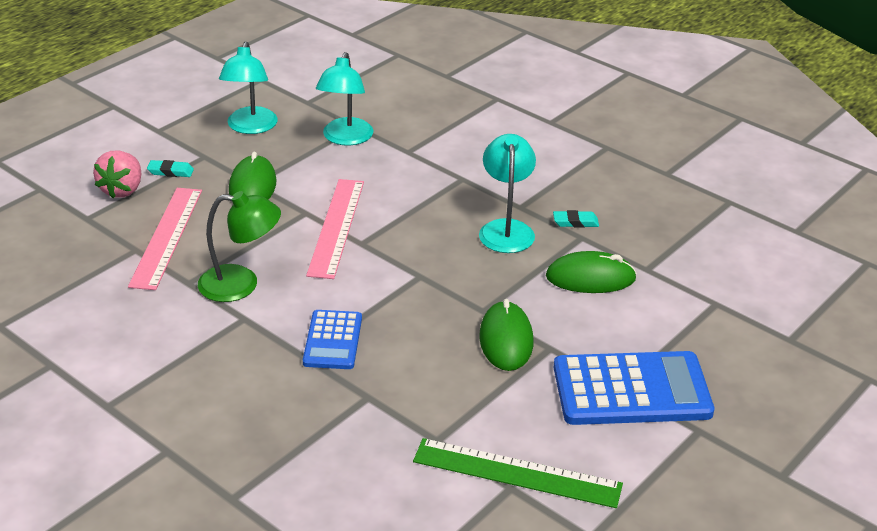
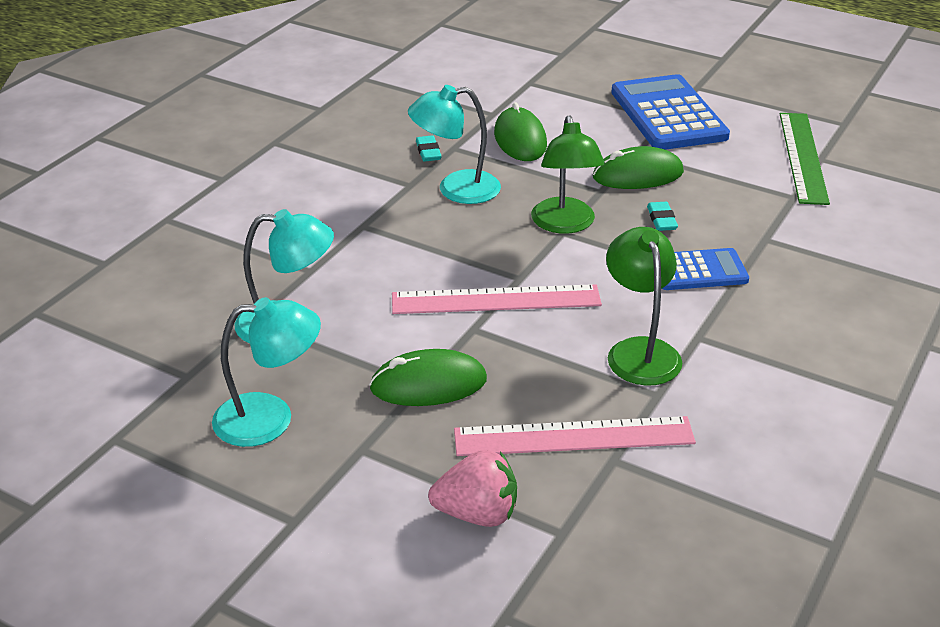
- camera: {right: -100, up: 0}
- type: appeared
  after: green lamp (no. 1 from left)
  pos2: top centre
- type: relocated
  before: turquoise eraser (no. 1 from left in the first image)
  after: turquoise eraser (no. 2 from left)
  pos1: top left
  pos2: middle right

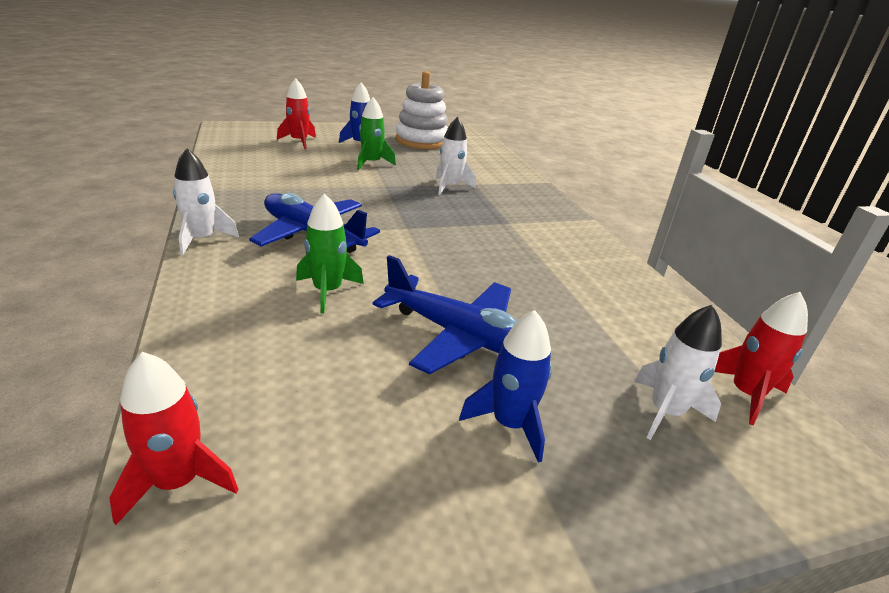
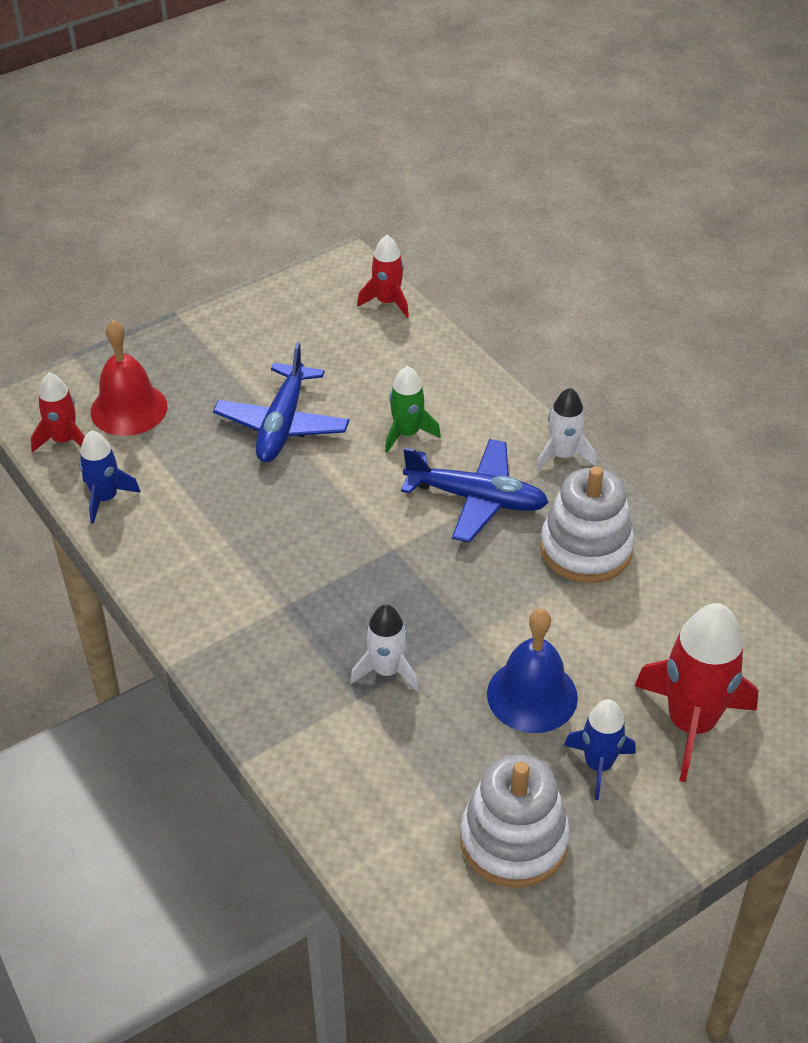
- camera: {right: 165, up: 15}
- type: relocated
  before: blue rocket (no. 2 from left in the first image)
  after: blue rocket (no. 1 from left)
  pos1: centre
  pos2: middle left
- type: exchanged
  before: white rocket (no. 3 from left)
  after: red bell
  pos1: middle right
  pos2: middle left
- type: spun
  before: blue plane (no. 2 from left in the first image)
  pos1: centre
  pos2: centre
  turn: -90
- type: exchanged
  before: green rocket (no. 2 from left)
  after: blue bell
  pos1: top centre
  pos2: centre
- type: appeared
  after: white stacking toy (no. 2 from left)
  pos2: middle right
- type: size
  before: red rocket (no. 2 from left in the first image)
  pos1: top left
  pos2: middle right
  scale: 1.76

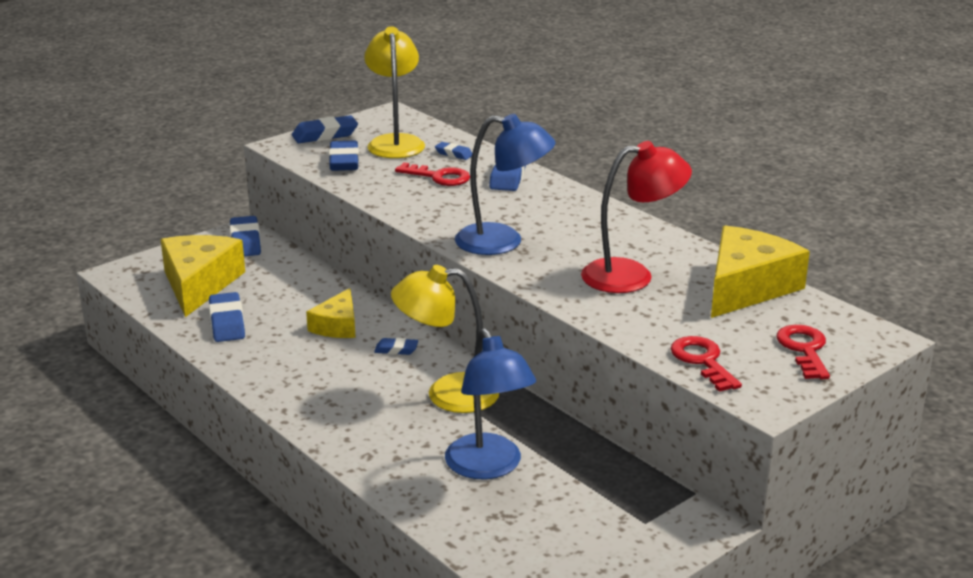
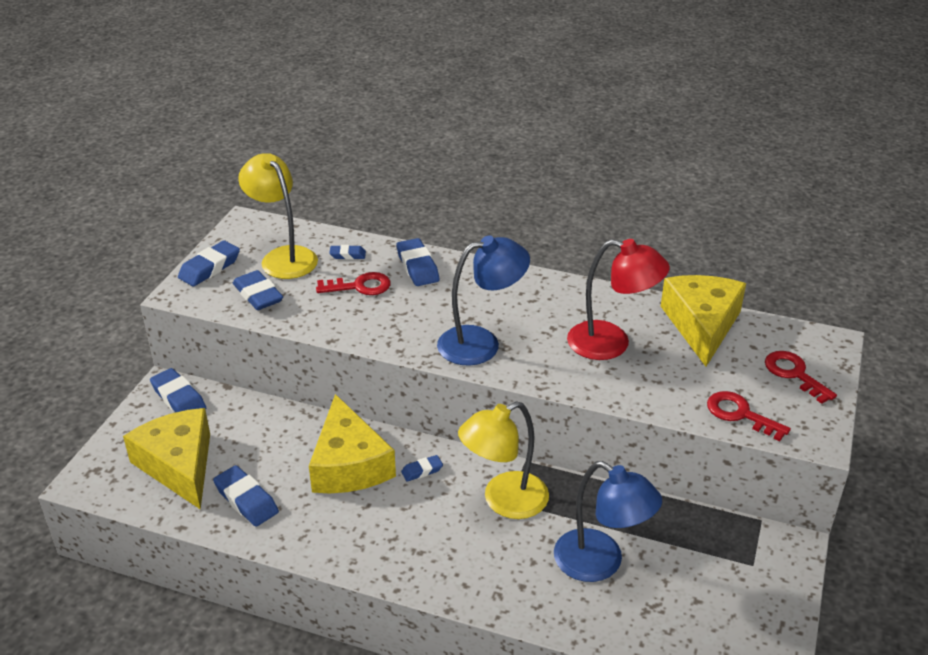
- camera: {right: -30, up: 10}
- type: size
  before: yellow cheese (no. 2 from left)
  pos1: centre
  pos2: bottom centre
  scale: 1.73
- type: spun
  before: red lamp
  pos1: centre
  pos2: centre
  turn: 60

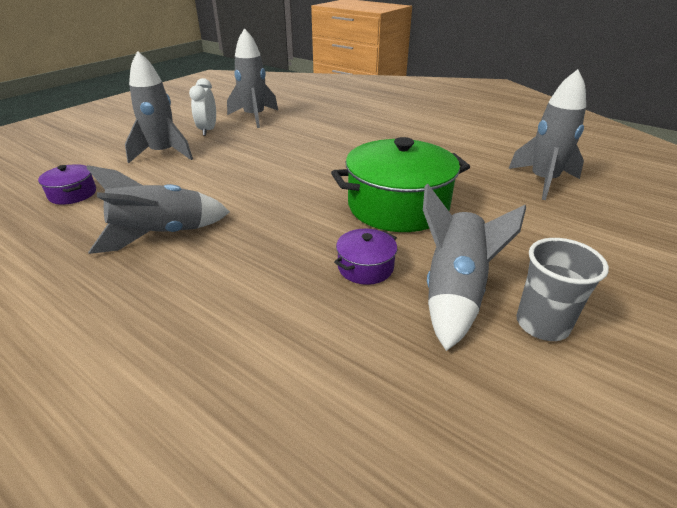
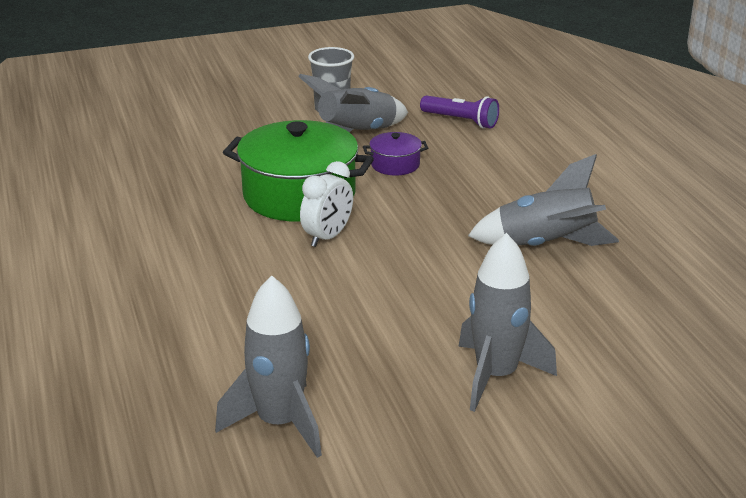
- camera: {right: -145, up: -5}
- type: relocated
  before: white clock
  pos1: top left
  pos2: centre
- type: appeared
  after: purple flashlight
  pos2: top centre
- type: missing
  before: purple pot (no. 1 from left)
  pos1: middle left
- type: missing
  before: grey rocket (no. 5 from left)
  pos1: top right

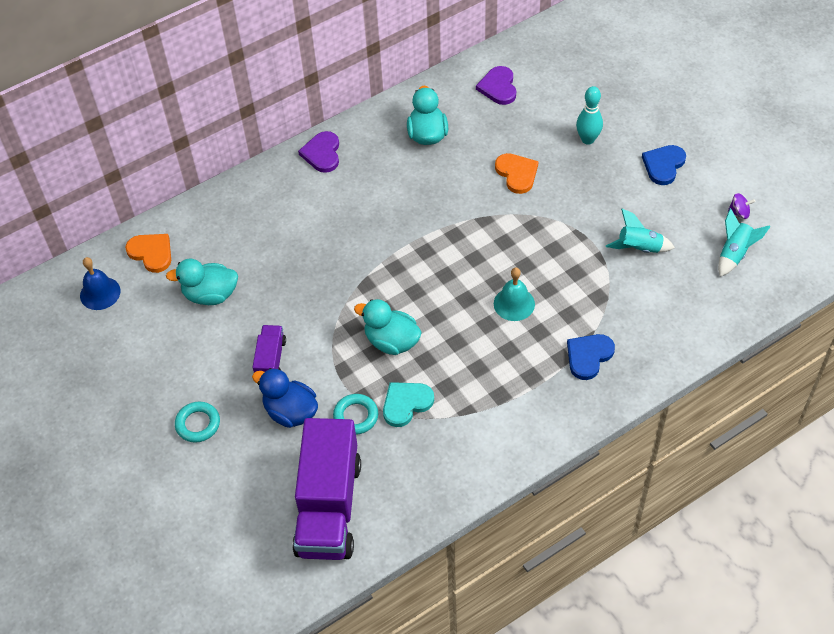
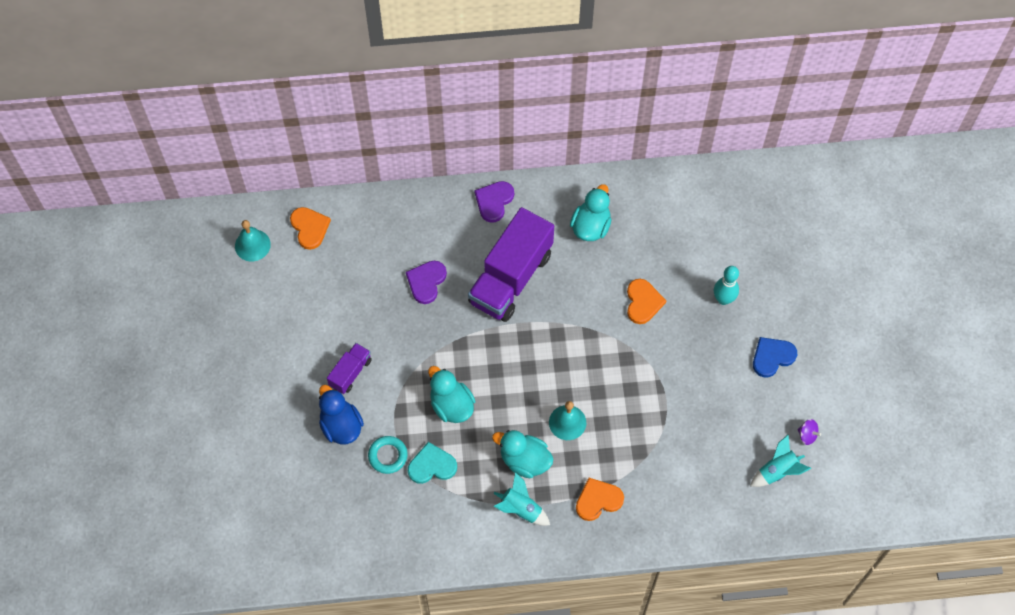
- camera: {right: 25, up: 10}
- type: colour
  before: blue bell
  after: turquoise bell (no. 1 from left)
  pos1: middle left
  pos2: middle left
- type: relocated
  before: purple heart (no. 2 from left in the first image)
  after: purple heart (no. 1 from left)
  pos1: top centre
  pos2: centre
- type: relocated
  before: purple truck (no. 2 from left)
  pos1: bottom centre
  pos2: centre
- type: relocated
  before: turquoise duck (no. 1 from left in the first image)
  after: turquoise duck (no. 2 from left)
  pos1: middle left
  pos2: bottom centre
- type: relocated
  before: turquoise rocket (no. 1 from left)
  pos1: middle right
  pos2: bottom centre
- type: colour
  before: blue heart (no. 1 from left)
  after: orange heart (no. 2 from left)
  pos1: middle right
  pos2: bottom centre
- type: missing
  before: turquoise ring (no. 1 from left)
  pos1: middle left

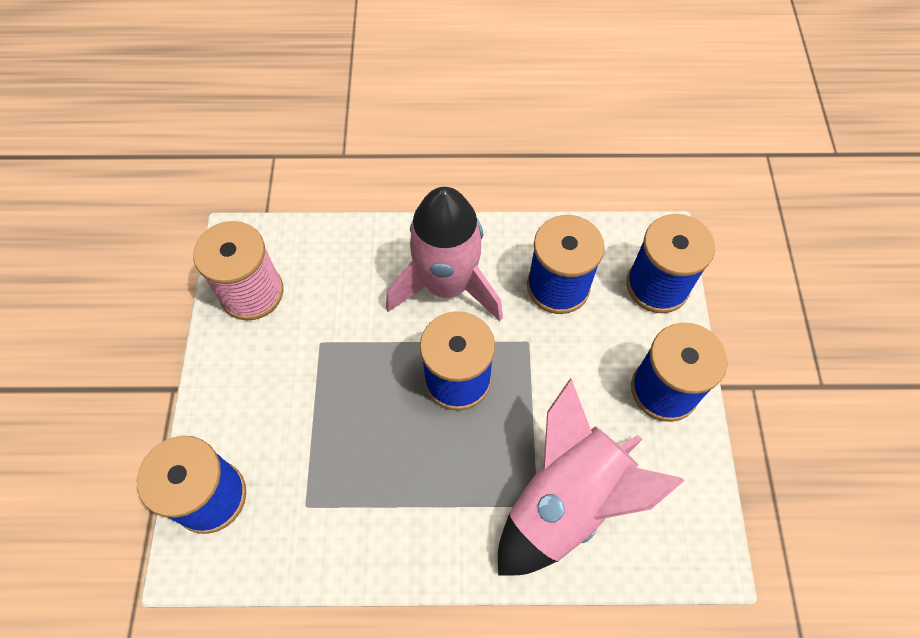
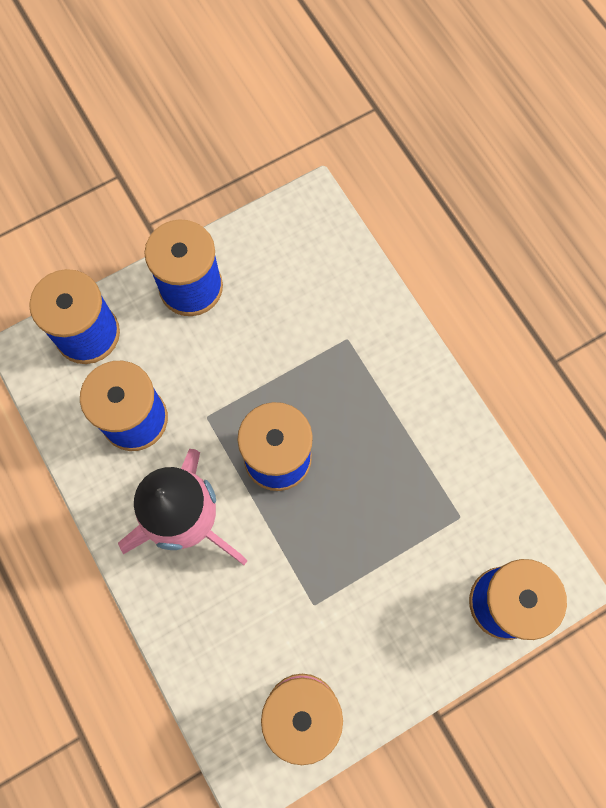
- camera: {right: -120, up: 10}
- type: missing
  before: pink rocket (no. 2 from left)
  pos1: bottom centre

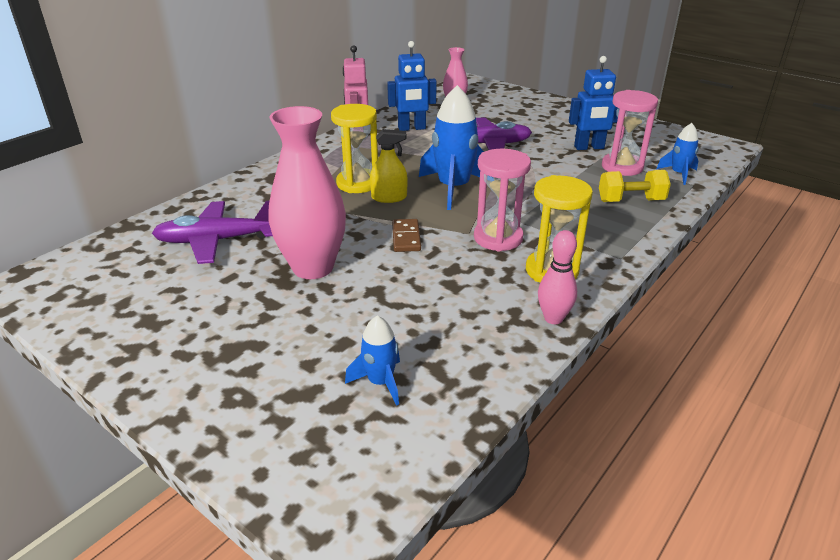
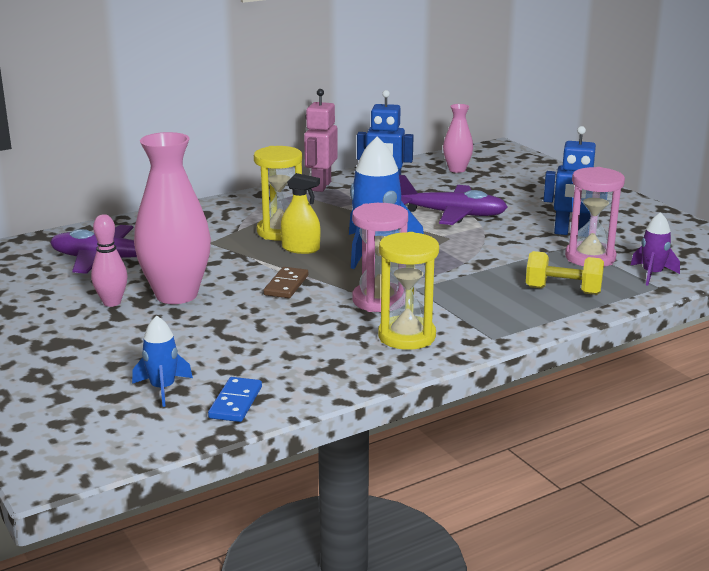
- camera: {right: 20, up: -10}
- type: relocated
  before: pink bowling pin
  pos1: centre
  pos2: middle left
- type: appeared
  after: blue domino
  pos2: bottom left
- type: colour
  before: blue rocket (no. 3 from left)
  after: purple rocket
  pos1: top right
  pos2: middle right

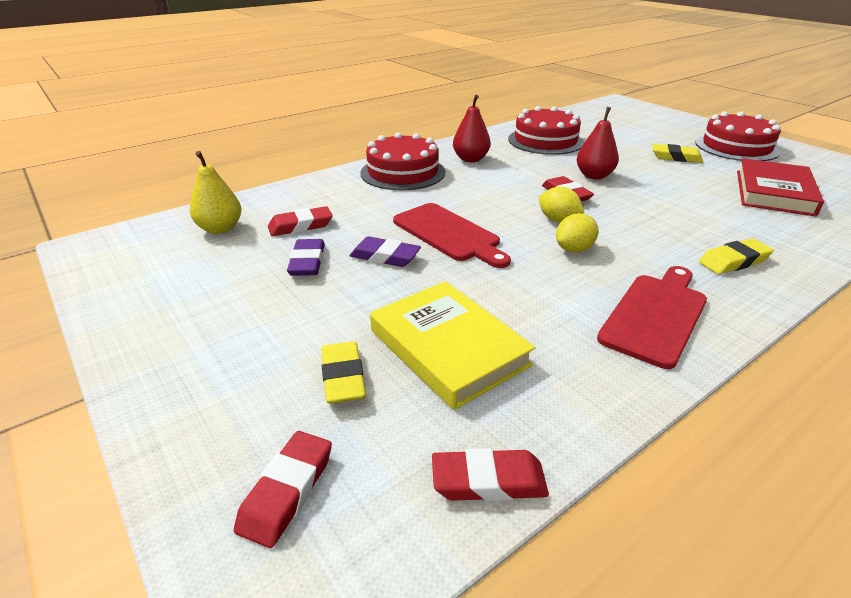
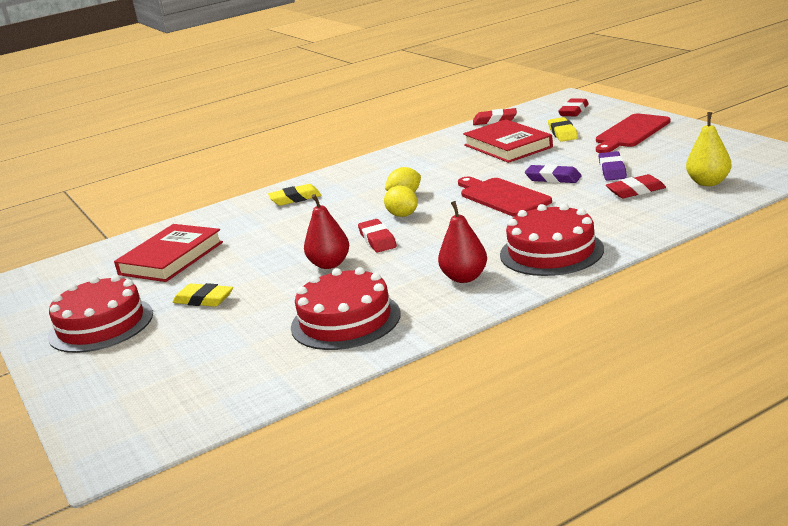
- camera: {right: -170, up: -10}
- type: colour
  before: yellow book
  after: red book (no. 2 from left)
  pos1: centre
  pos2: top centre
- type: relocated
  before: red cutting board (no. 2 from left)
  pos1: middle right
  pos2: top right

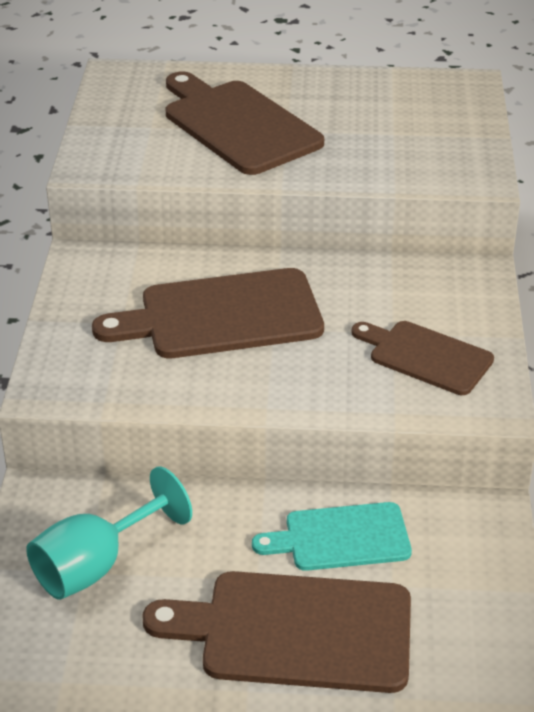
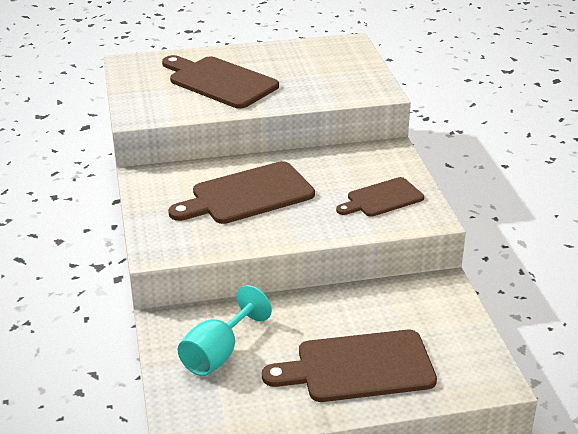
- camera: {right: -15, up: -5}
- type: spun
  before: brown cutting board (no. 4 from left)
  pos1: middle right
  pos2: centre
  turn: -45
- type: missing
  before: turquoise cutting board
  pos1: bottom centre

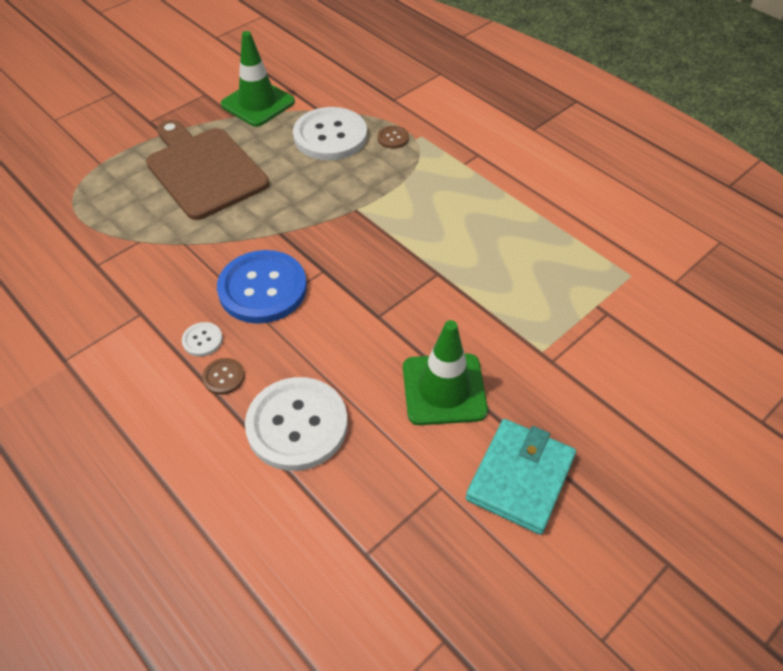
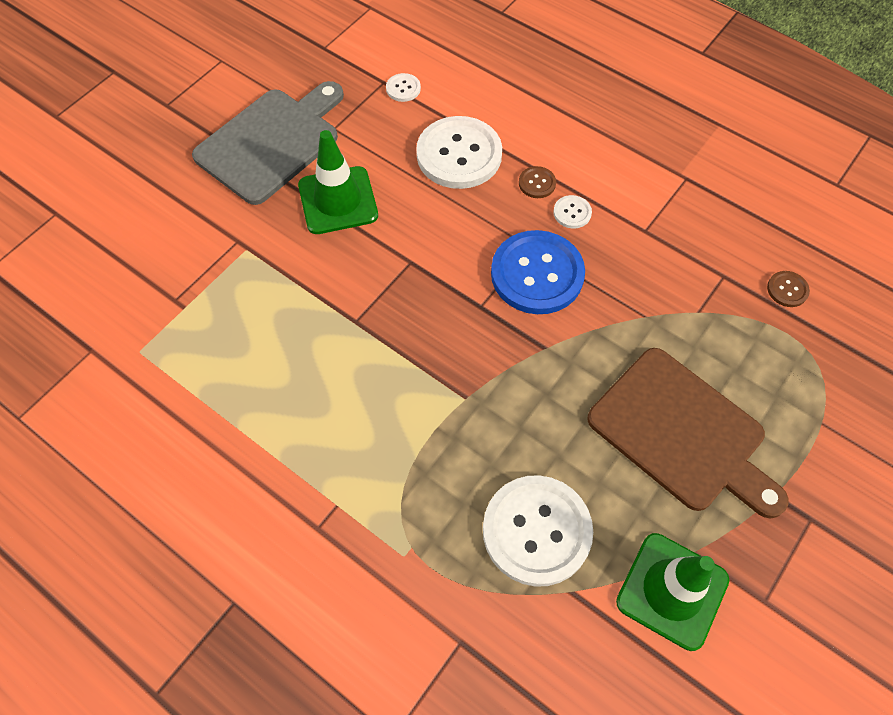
- camera: {right: 170, up: 10}
- type: exchanged
  before: turquoise wallet
  after: grey cutting board
  pos1: bottom centre
  pos2: top left
- type: appeared
  after: white button (no. 1 from left)
  pos2: top centre
- type: relocated
  before: brown button (no. 2 from left)
  pos1: top centre
  pos2: middle right

